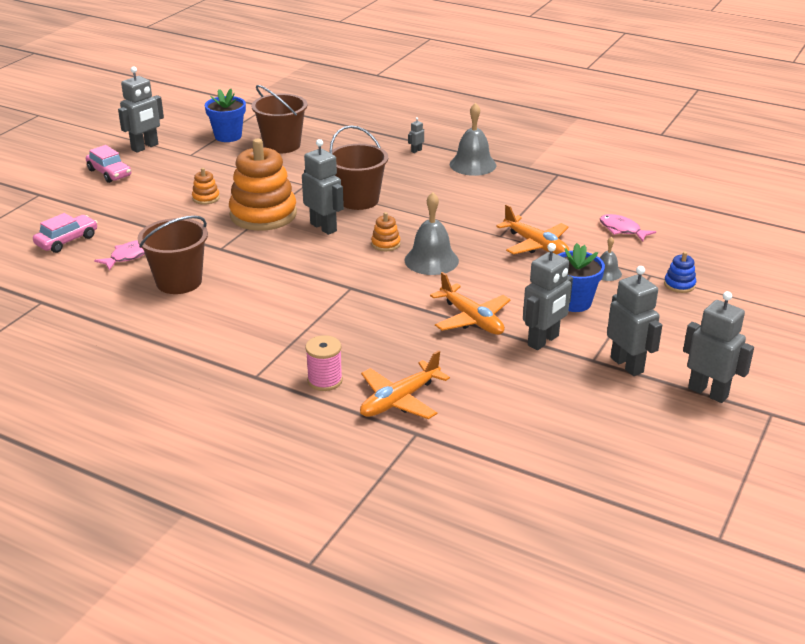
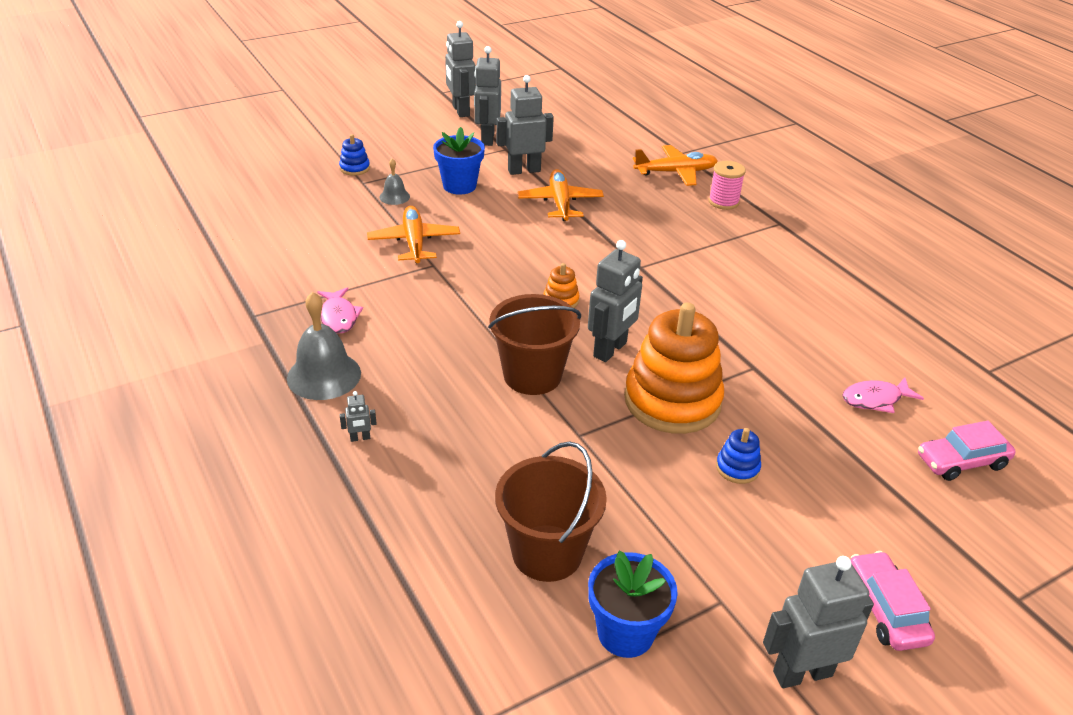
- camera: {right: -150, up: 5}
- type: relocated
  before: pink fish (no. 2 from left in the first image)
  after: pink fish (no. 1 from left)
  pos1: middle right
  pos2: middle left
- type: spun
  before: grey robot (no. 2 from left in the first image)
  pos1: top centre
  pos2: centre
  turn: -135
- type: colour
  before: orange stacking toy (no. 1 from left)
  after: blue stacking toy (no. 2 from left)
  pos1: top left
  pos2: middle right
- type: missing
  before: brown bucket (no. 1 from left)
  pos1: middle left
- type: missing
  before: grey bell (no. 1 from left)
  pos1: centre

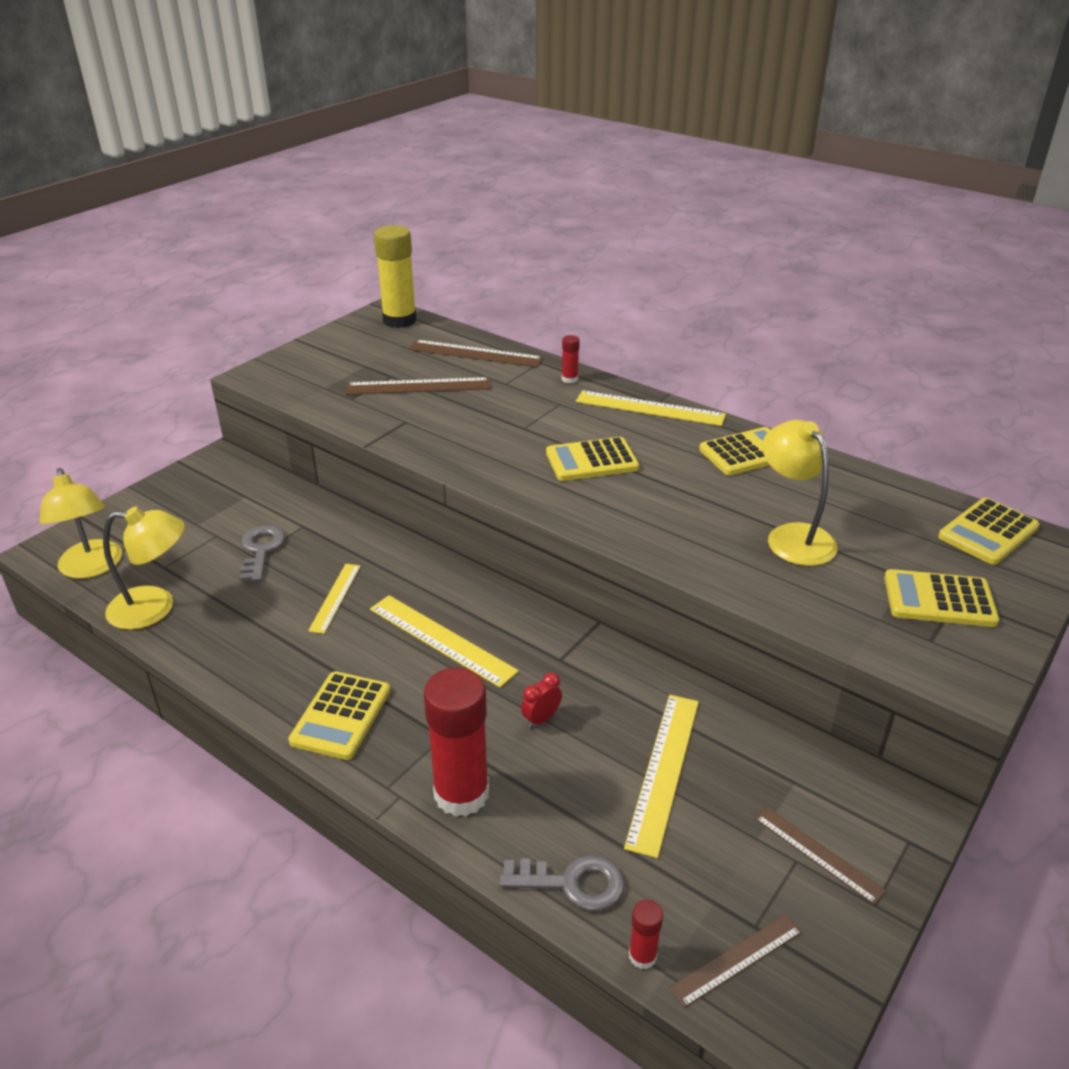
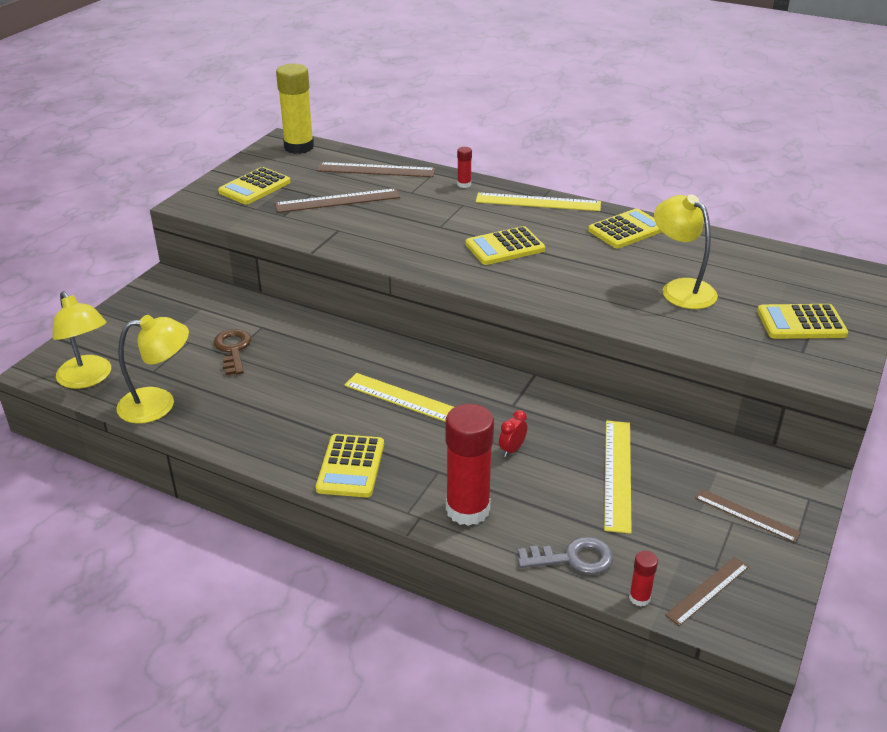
- camera: {right: -10, up: 0}
- type: colour
  before: grey key (no. 1 from left)
  after: brown key
  pos1: middle left
  pos2: middle left
- type: relocated
  before: yellow calculator (no. 5 from left in the first image)
  after: yellow calculator (no. 1 from left)
  pos1: middle right
  pos2: top left
- type: missing
  before: yellow ruler (no. 1 from left)
  pos1: middle left

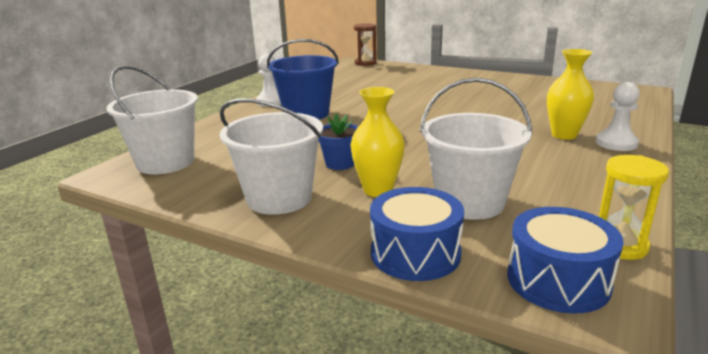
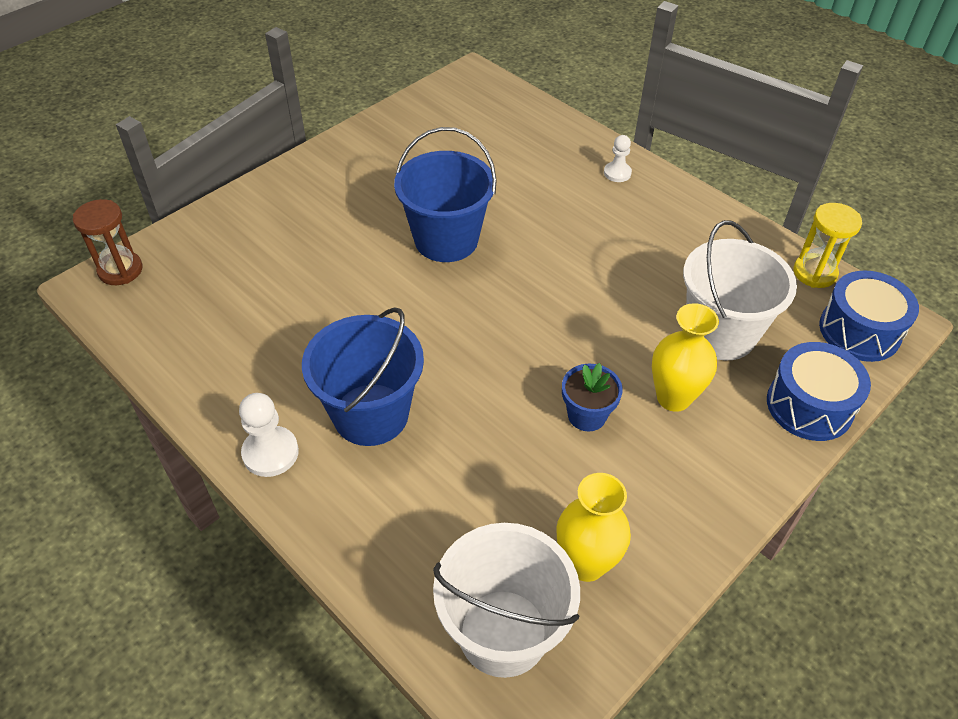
- camera: {right: -75, up: 25}
- type: appeared
  after: blue bucket (no. 2 from left)
  pos2: top centre
- type: relocated
  before: yellow vase (no. 2 from left in the first image)
  after: yellow vase (no. 1 from left)
  pos1: top right
  pos2: bottom centre
- type: size
  before: white pawn (no. 2 from left)
  pos1: top right
  pos2: top centre
  scale: 0.65
- type: missing
  before: white bucket (no. 2 from left)
  pos1: centre

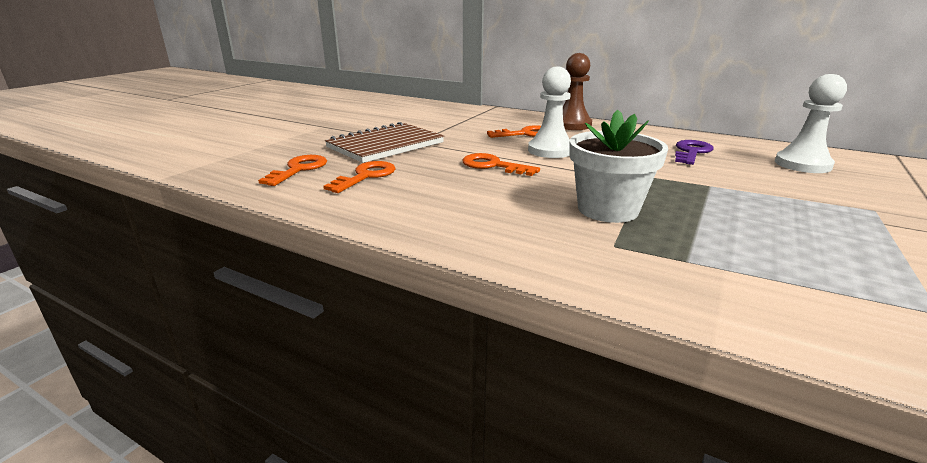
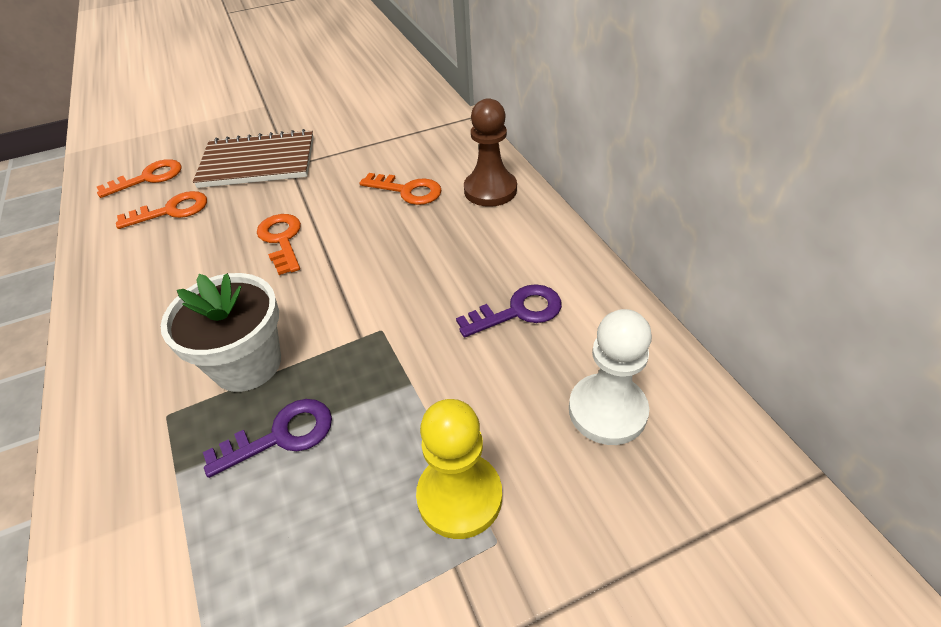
- camera: {right: 40, up: 20}
- type: appeared
  after: purple key (no. 1 from left)
  pos2: bottom left
- type: appeared
  after: yellow pawn
  pos2: bottom centre
- type: missing
  before: white pawn (no. 1 from left)
  pos1: top centre

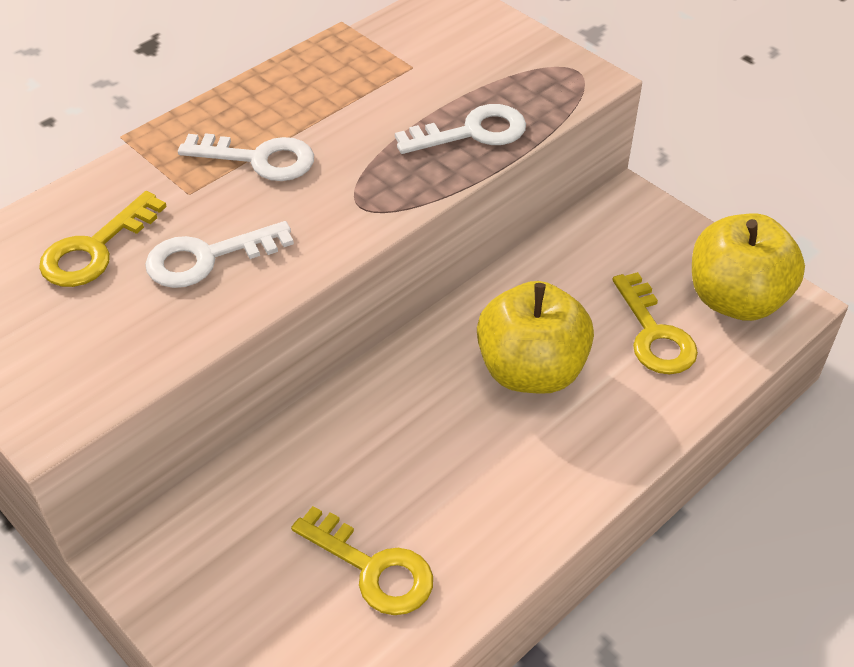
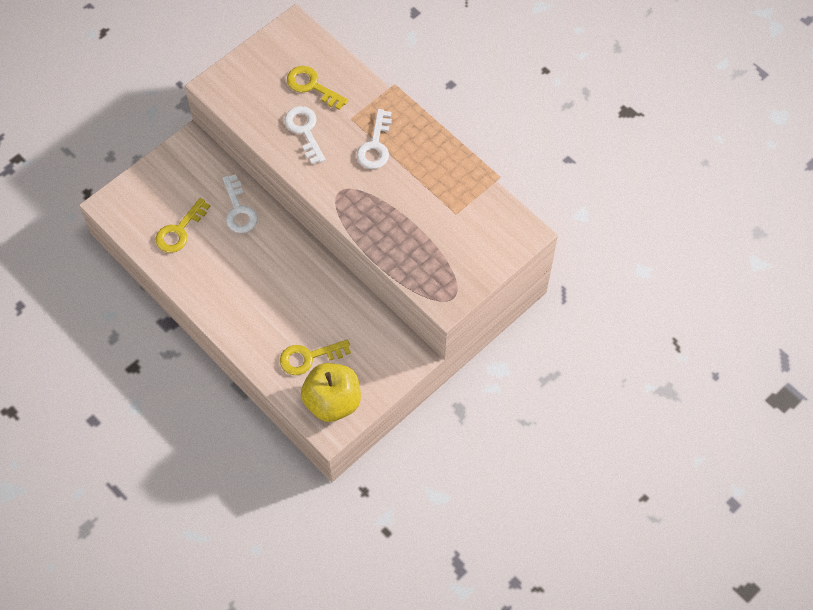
- camera: {right: 90, up: 15}
- type: relocated
  before: white key (no. 3 from left in the first image)
  after: white key (no. 1 from left)
  pos1: top centre
  pos2: top left
- type: missing
  before: yellow apple (no. 1 from left)
  pos1: centre

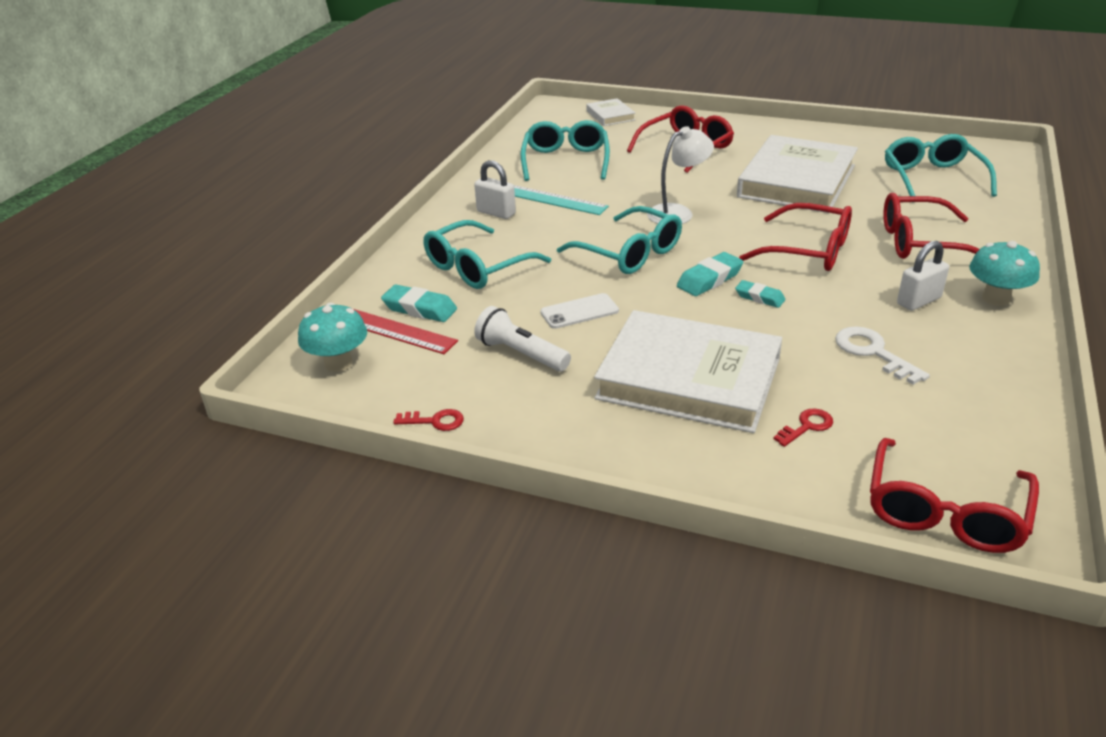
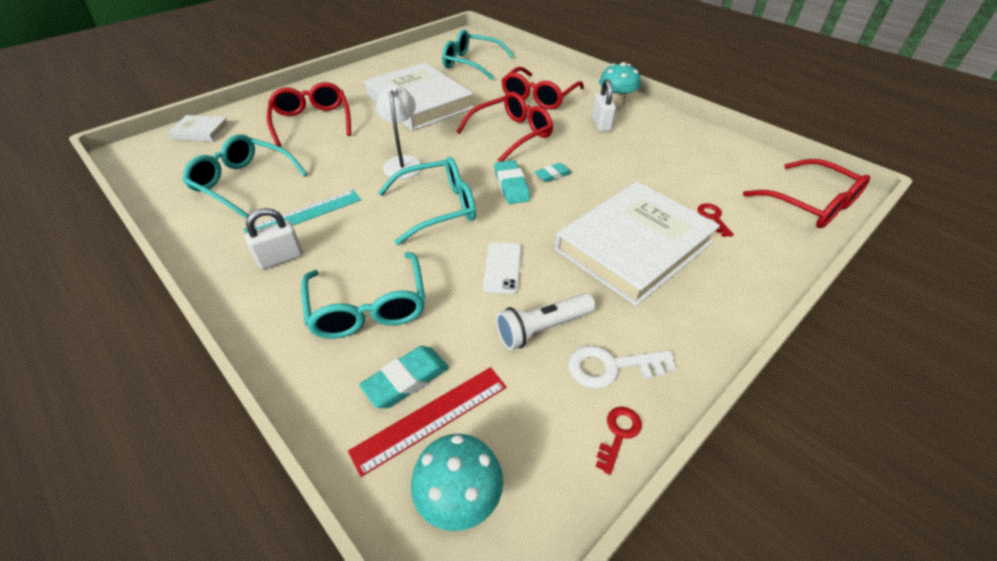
- camera: {right: -65, up: 10}
- type: relocated
  before: white key
  pos1: middle right
  pos2: centre

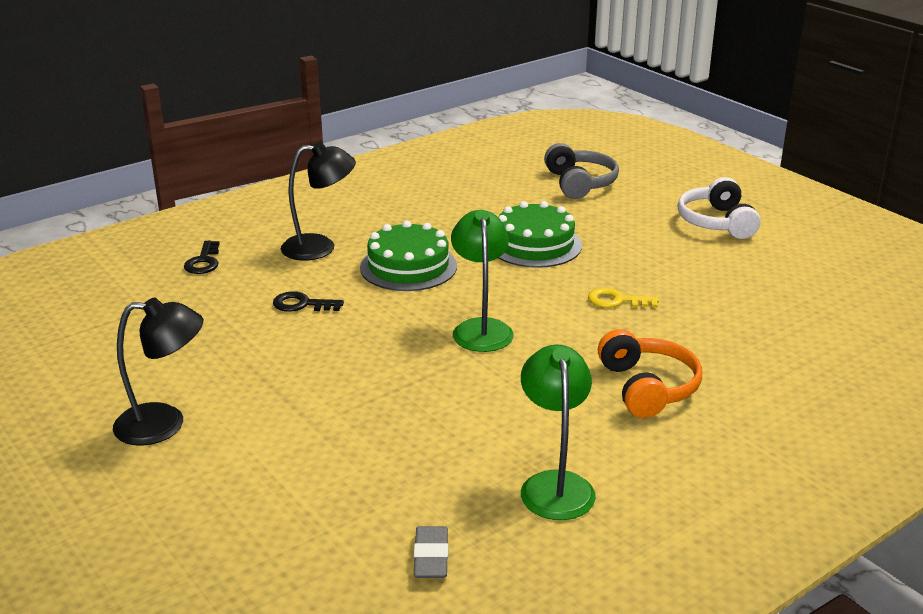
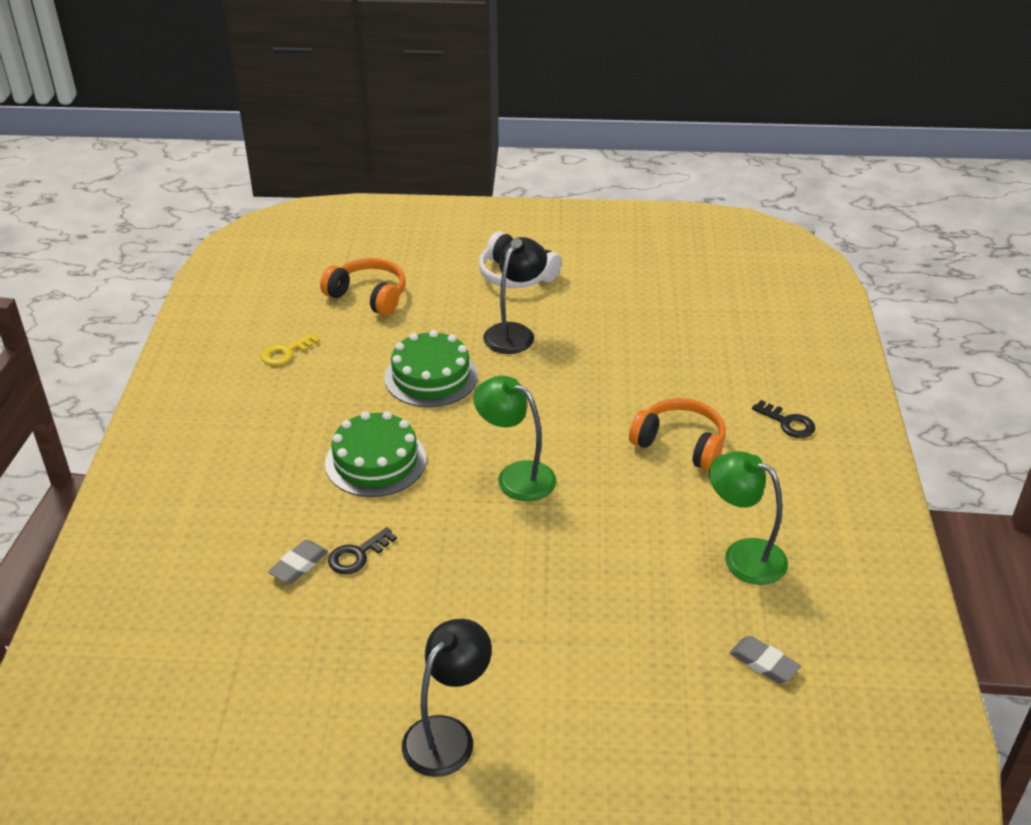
- camera: {right: -50, up: 10}
- type: relocated
  before: yellow key
  pos1: middle right
  pos2: middle left
- type: appeared
  after: grey eraser (no. 1 from left)
  pos2: bottom left
- type: colour
  before: grey headphones
  after: orange headphones (no. 1 from left)
  pos1: top centre
  pos2: centre
- type: relocated
  before: black lamp (no. 2 from left)
  pos1: top centre
  pos2: centre
- type: relocated
  before: black key (no. 1 from left in the first image)
  after: black key (no. 2 from left)
  pos1: middle left
  pos2: middle right

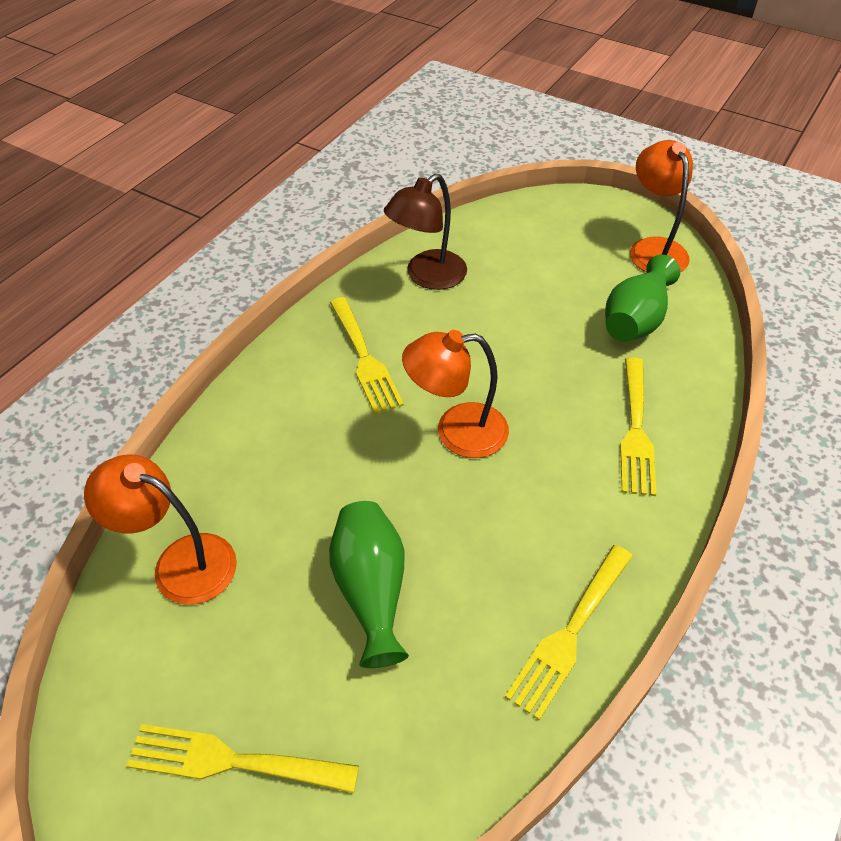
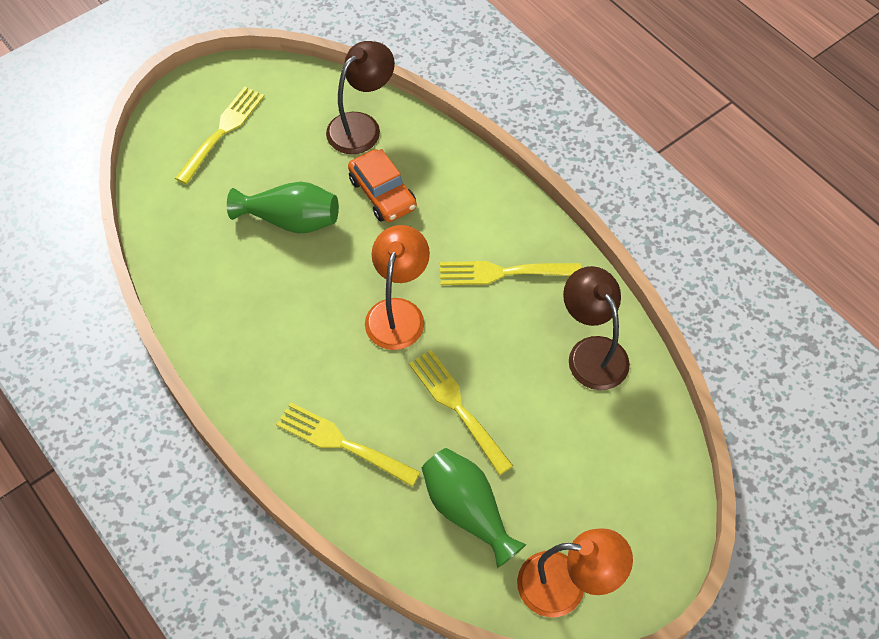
- camera: {right: 110, up: 10}
- type: colour
  before: orange lamp (no. 1 from left)
  after: brown lamp (no. 1 from left)
  pos1: middle left
  pos2: top centre
- type: appeared
  after: orange car
  pos2: top centre
- type: relocated
  before: yellow fork (no. 3 from left)
  pos1: bottom right
  pos2: centre

